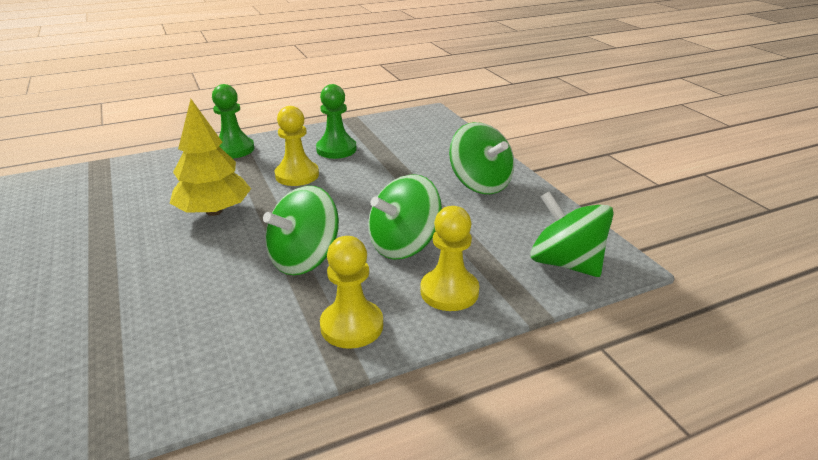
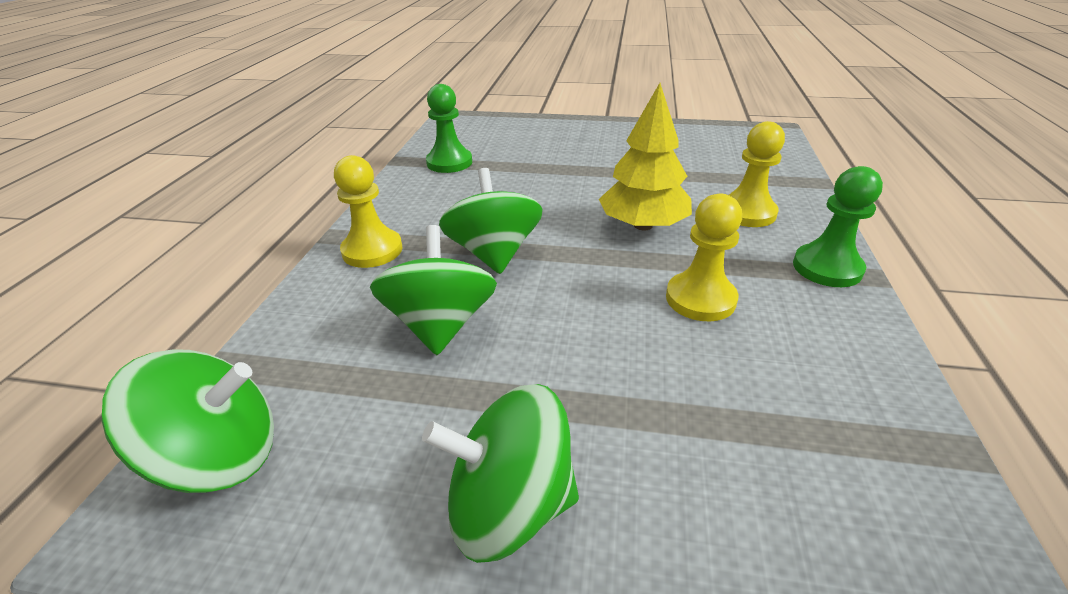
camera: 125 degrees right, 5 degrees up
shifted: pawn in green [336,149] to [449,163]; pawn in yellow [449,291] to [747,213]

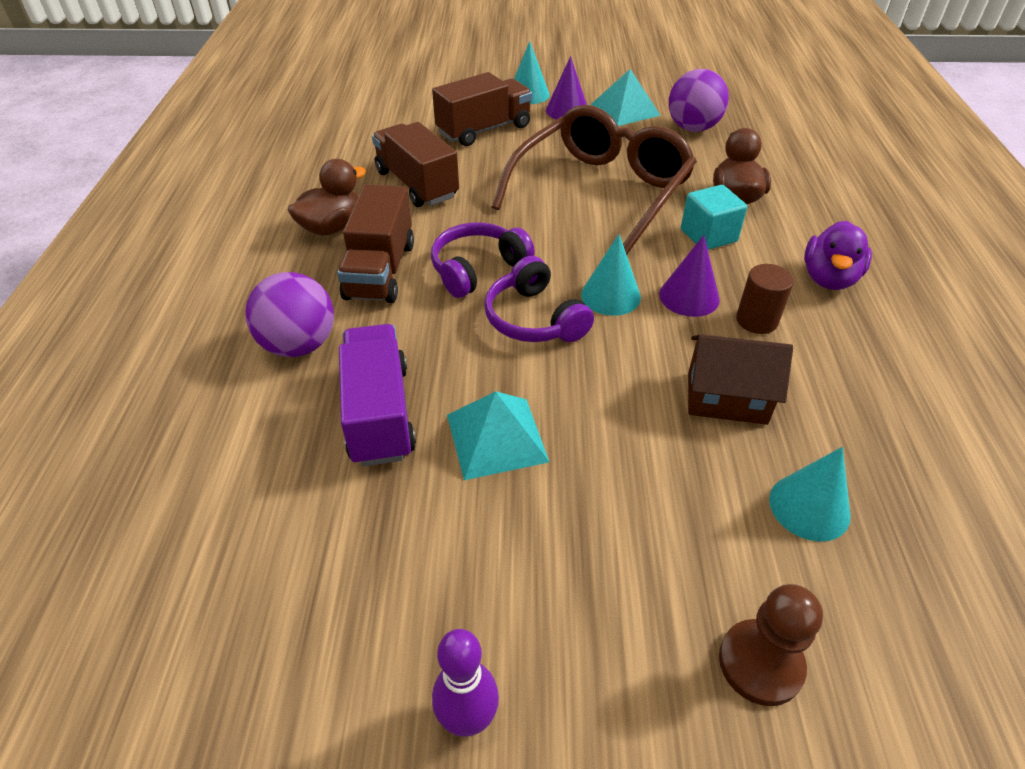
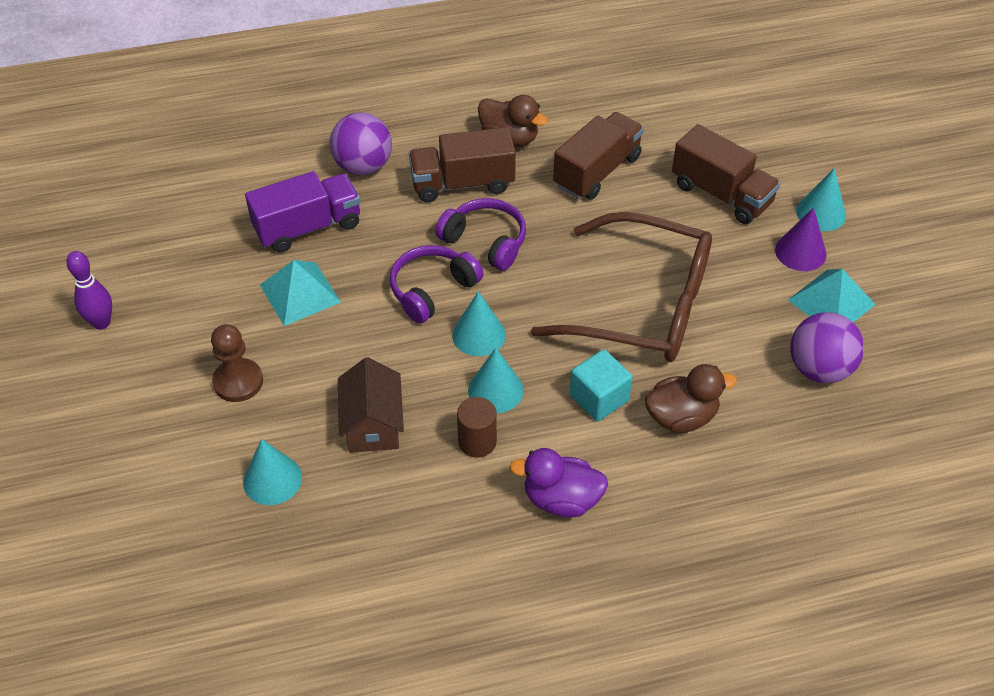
camera: 75 degrees right, 5 degrees up
shifted: pawn in brown [760,663] to [238,382]
repainted: cone in purple [689,296] to cone in turquoise [495,390]

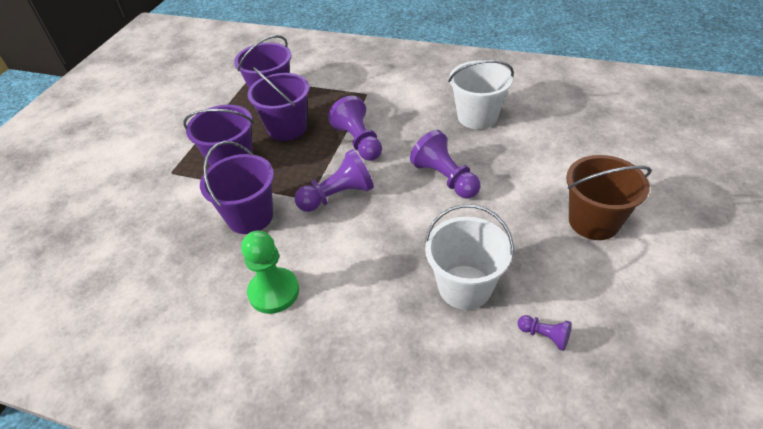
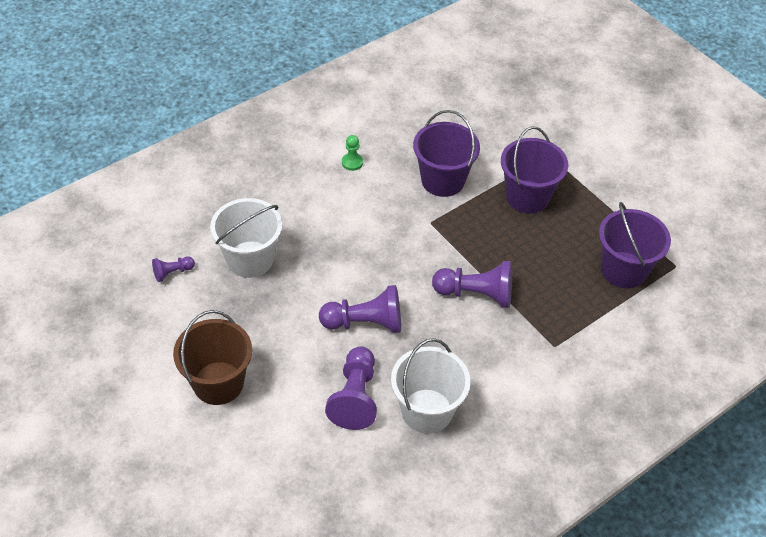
camera: 120 degrees right, 5 degrees up
gone: bucket in purple [287,128]
shifted: pawn in purple [338,196] to [355,397]
scaled: pawn in green [274,292] = [352,162] x0.52

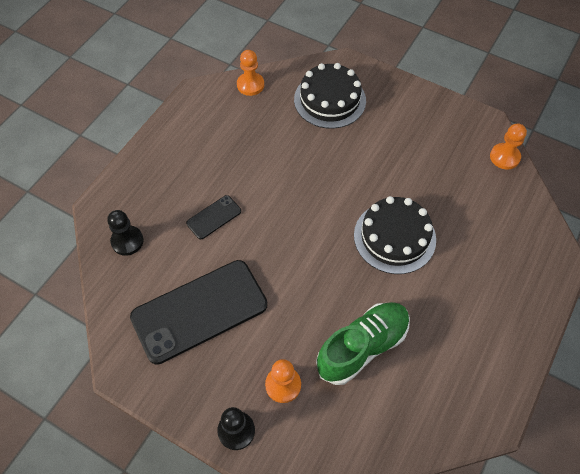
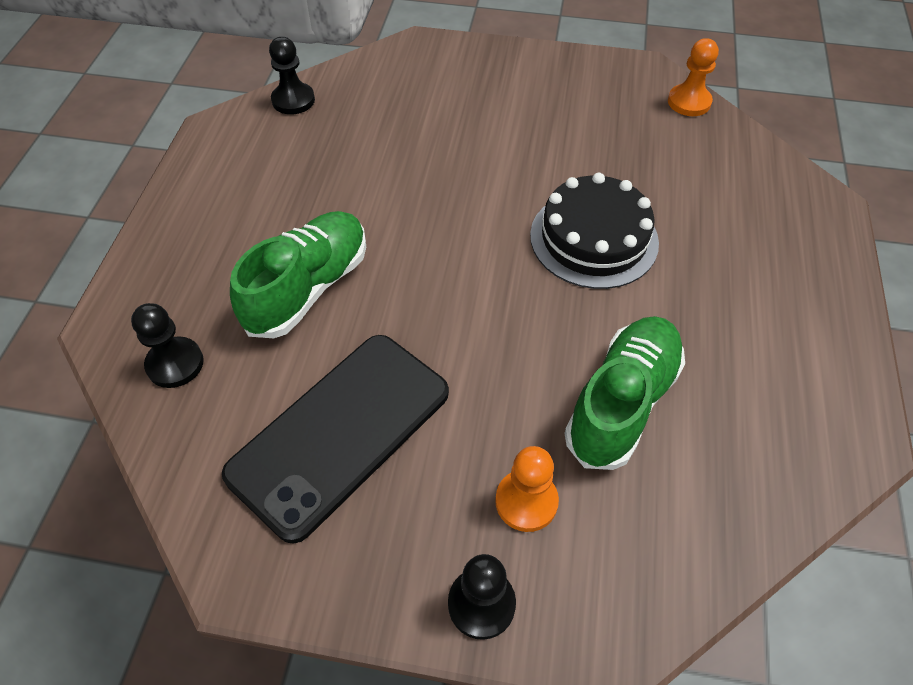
camera: 20 degrees left, 5 degrees down
gone: cake in black [330,100]
swapped: phone in black [214,217] to shoe in green [308,288]
repainted: pawn in orange [250,85] to pawn in black [293,100]

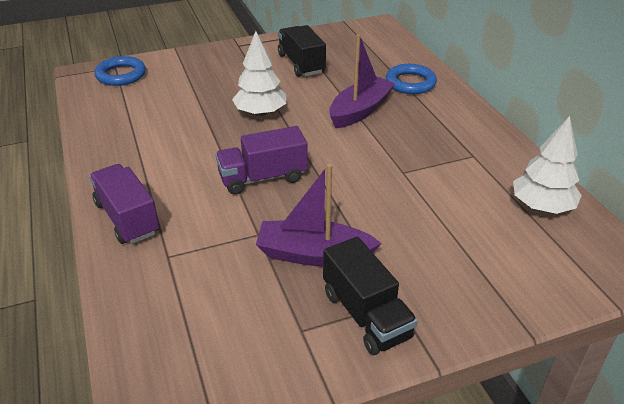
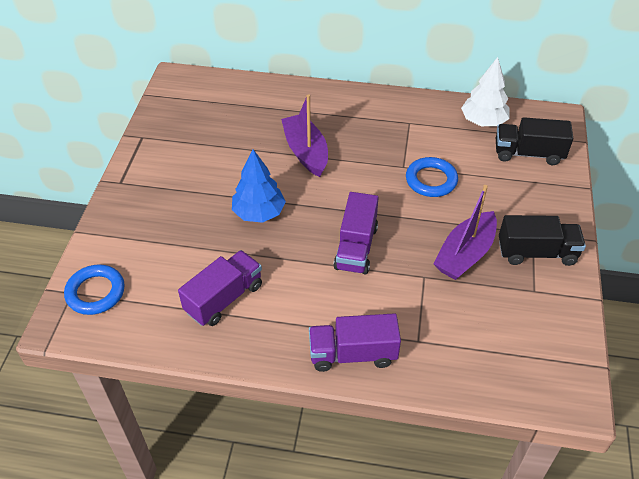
camera: 60 degrees left, 10 degrees up
new: truck in purple [224,298]
shifted: truck in black [301,64] to [528,154]; ring in blue [410,83] to [431,180]
repainted: tree in white [260,113] to tree in blue [259,213]

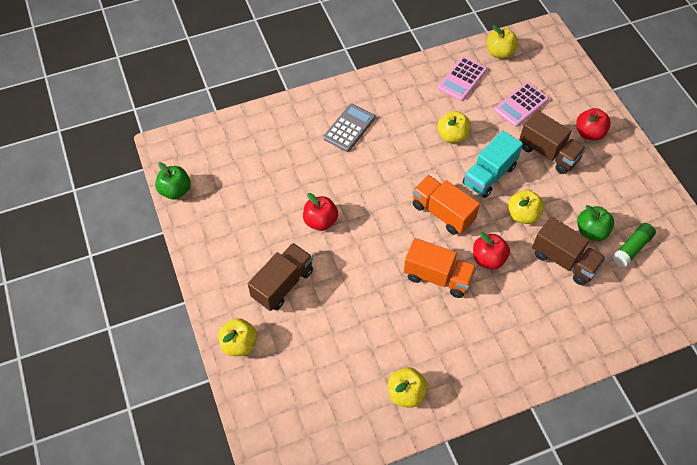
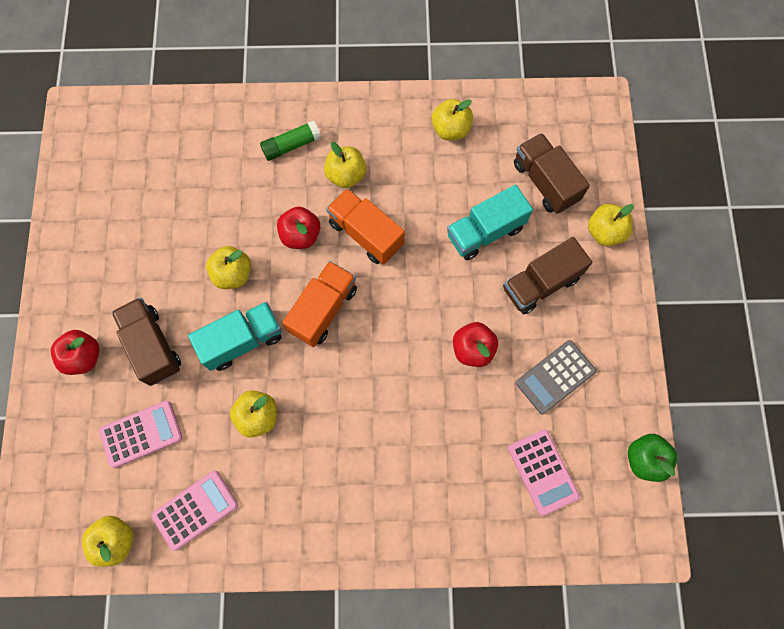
camera: 160 degrees left, 15 degrees up
gone: apple in green [591,231]
new: apple in yellow [346,175]; truck in turquoise [485,232]; calculator in pink [542,472]
shifted: calculator in grey [349,128] to [555,377]; truck in brown [564,261] to [545,182]; glue stick in green [632,248] to [291,145]
rotated: truck in orange [442,212] = [323,310] 120 degrees counterclockwise

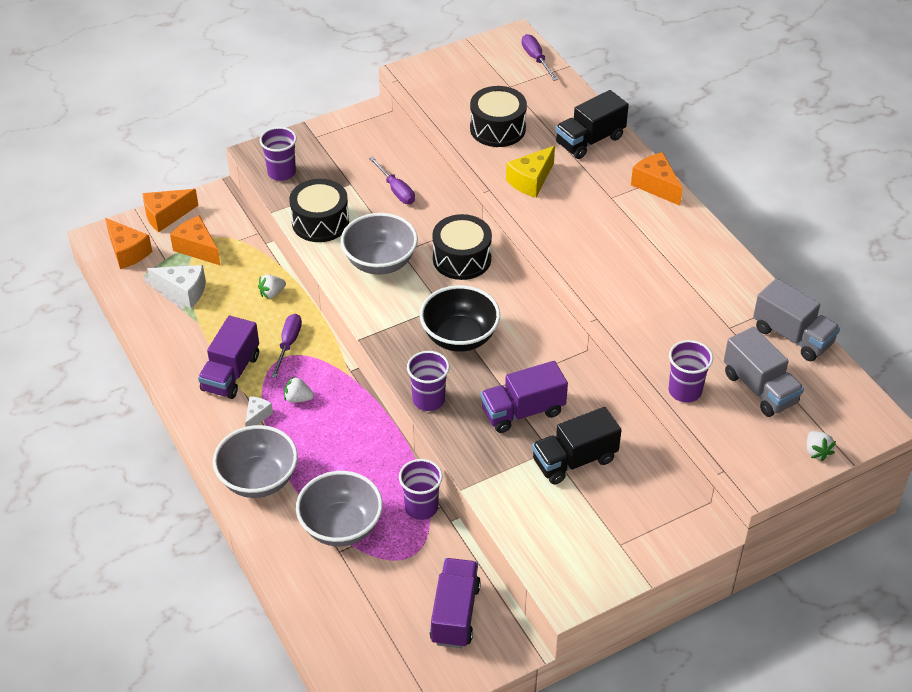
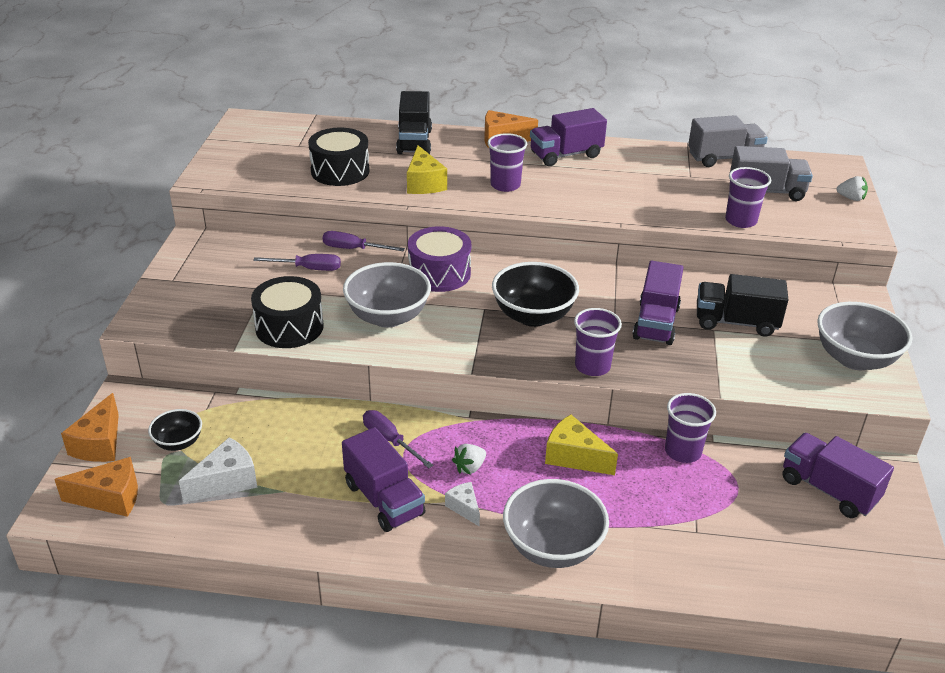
camera: 55 degrees left, 10 degrees down
gone: strawberry in white [272,293]
new: truck in purple [566,155]; cheese in yellow [574,457]
shifted: screwdriver in purple [536,59] to [353,249]; cup in purple [281,172] to [505,185]; bowl in grey [341,526] to [854,359]
swapped: cheese in orange [197,248] to bowl in black [178,442]
repainted: drum in black [462,259] to drum in purple [439,273]
rotated: truck in black [574,460] = [736,322] 90 degrees clockwise

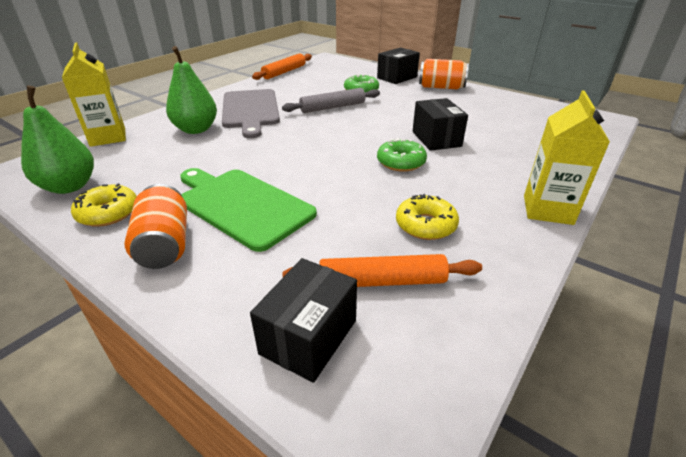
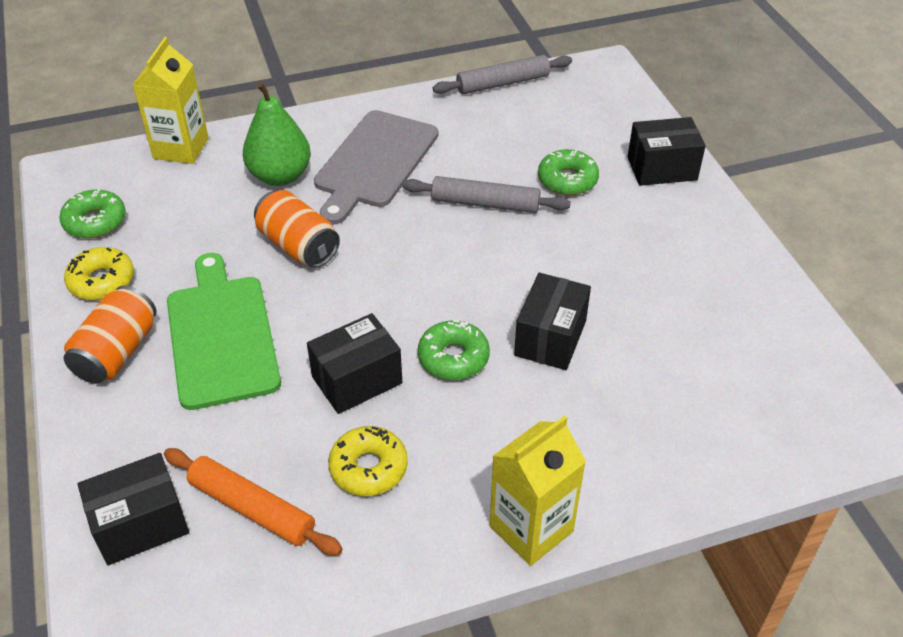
camera: 35 degrees right, 10 degrees up
new: box in black [357,380]
shifted: can in orange [441,87] to [298,246]
swapped: pear in green [69,186] to donut in green [95,221]
repainted: rolling pin in orange [284,72] to rolling pin in grey [502,83]

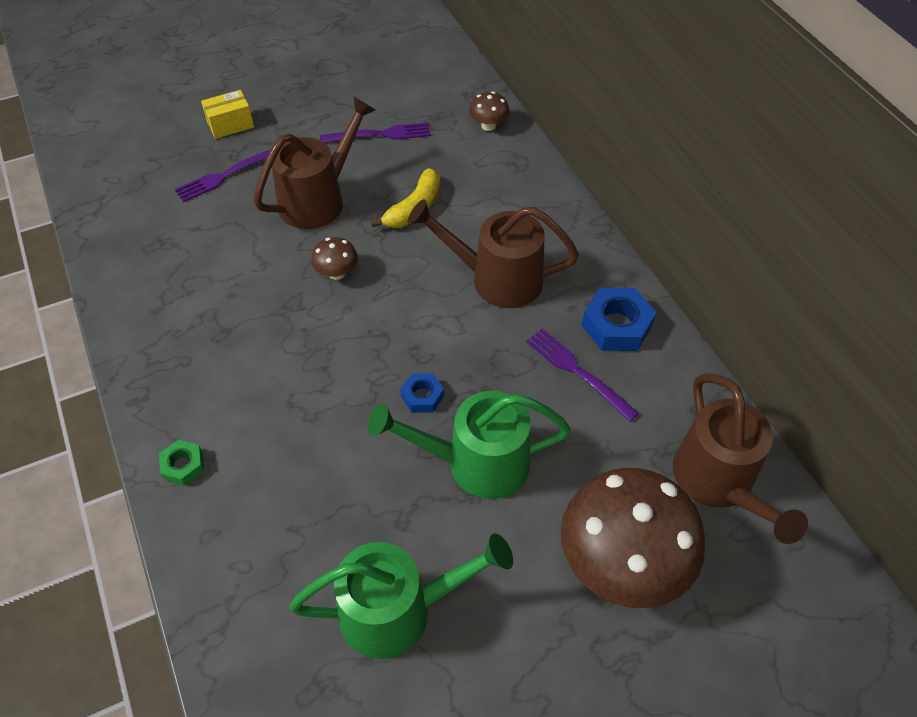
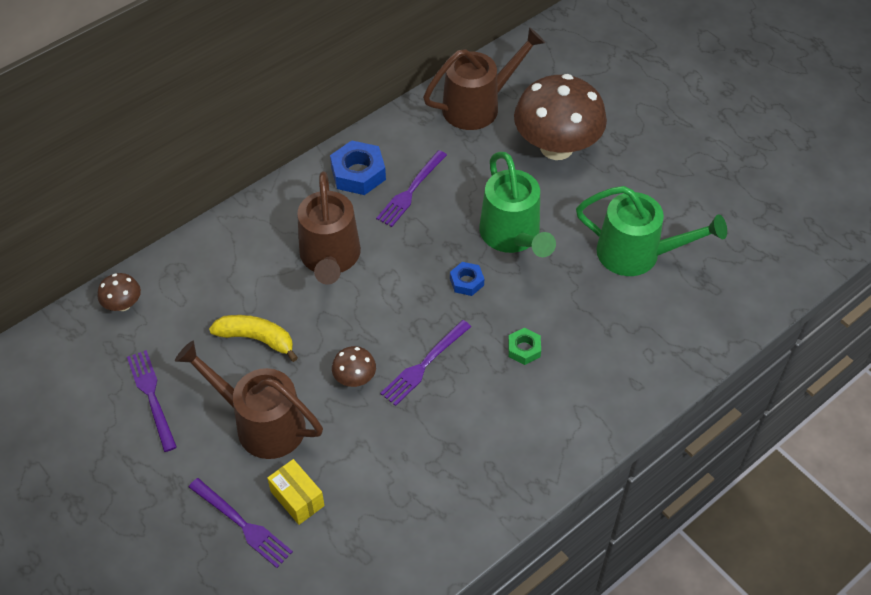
camera: 105 degrees left, 0 degrees up
new: fork in purple [424,365]
shifted: box in yellow [230,125] to [297,498]; nut in green [183,466] to [524,349]
rotated: watering can in green [399,610] = [638,254] 135 degrees clockwise

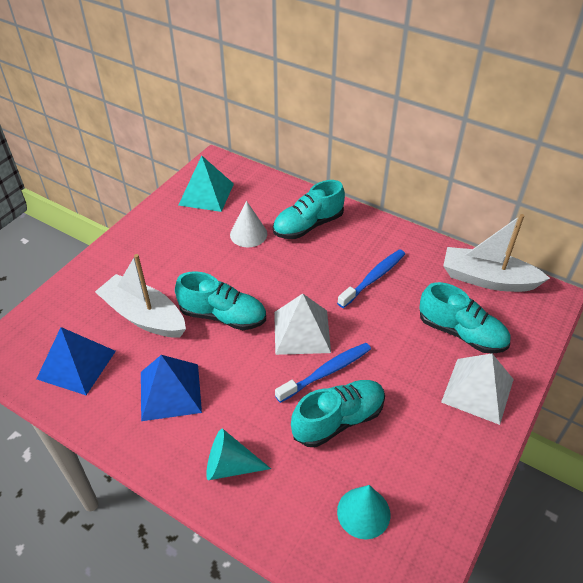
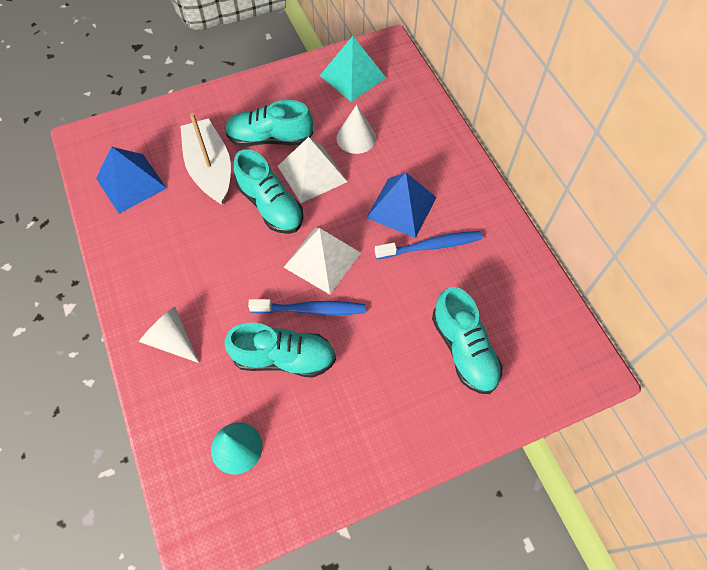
camera: 35 degrees right, 15 degrees up
gone: boat in white [487,279]
shifted: shoe in turquoise [308,225] to [270,138]; pyramid in white [477,390] to [312,173]; pyramid in blue [170,391] to [401,207]
repainted: cone in turquoise [230,466] to cone in white [172,340]

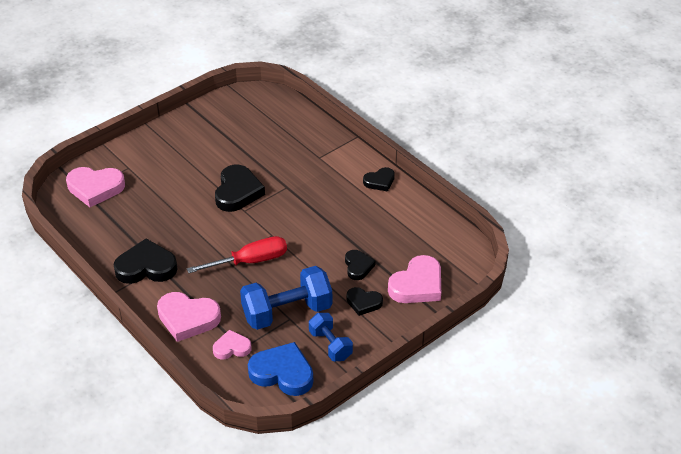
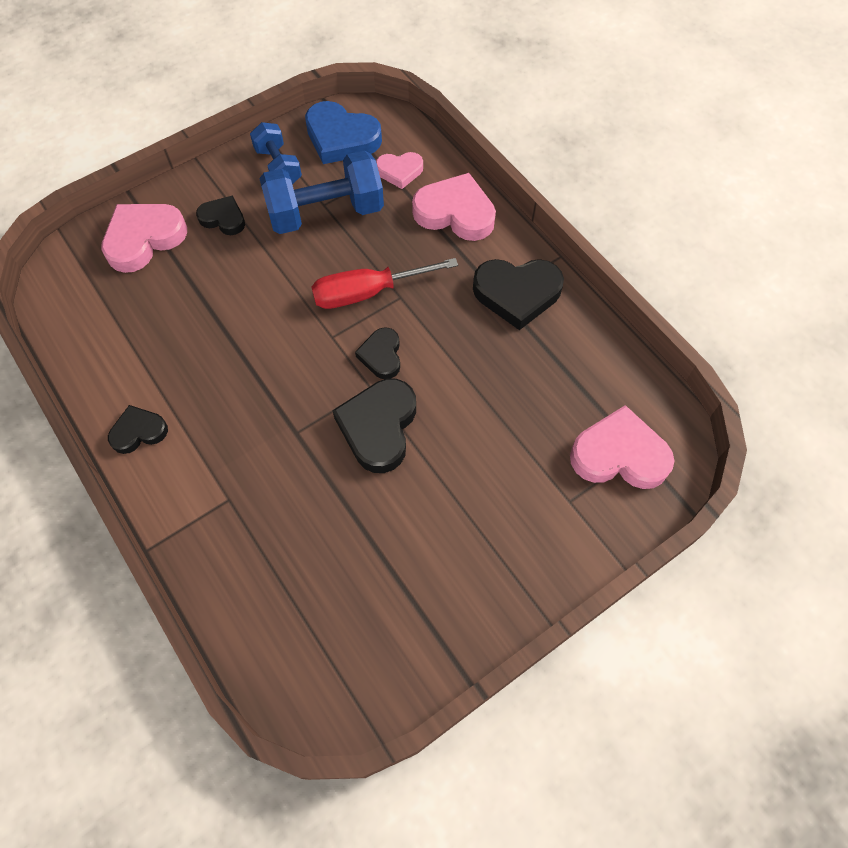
camera: 175 degrees left, 20 degrees up
shifted: heart in black [358,266] to [381,355]

